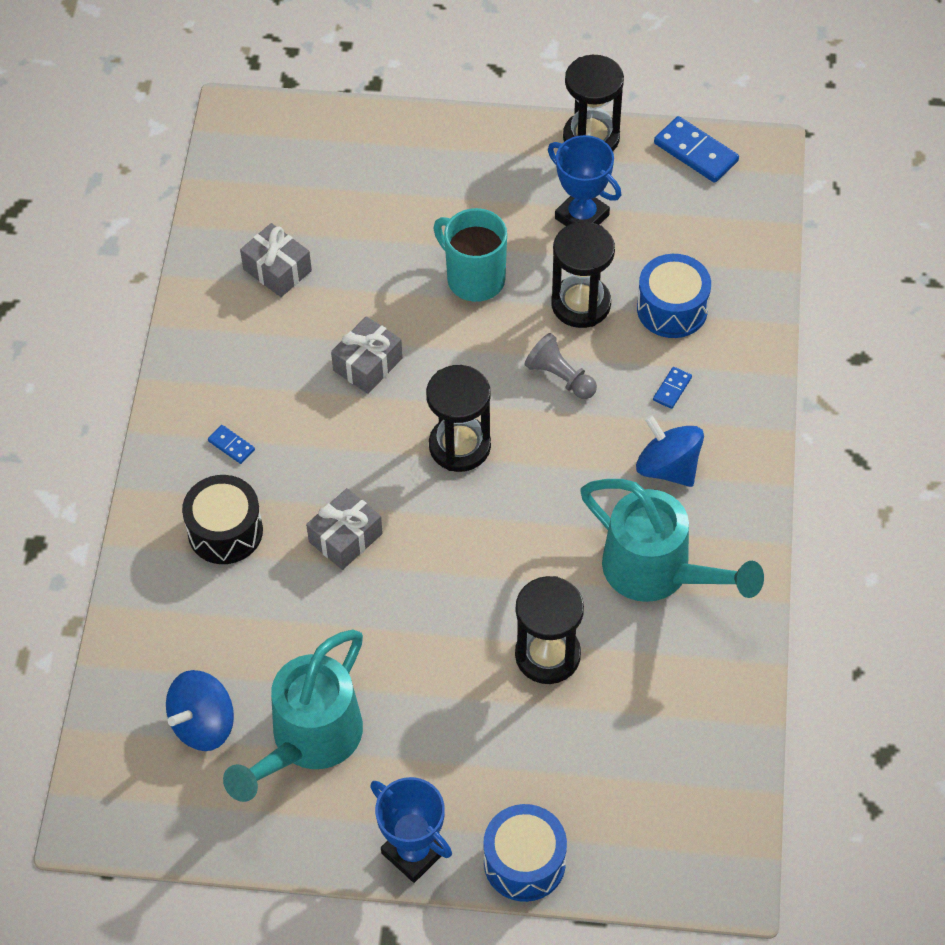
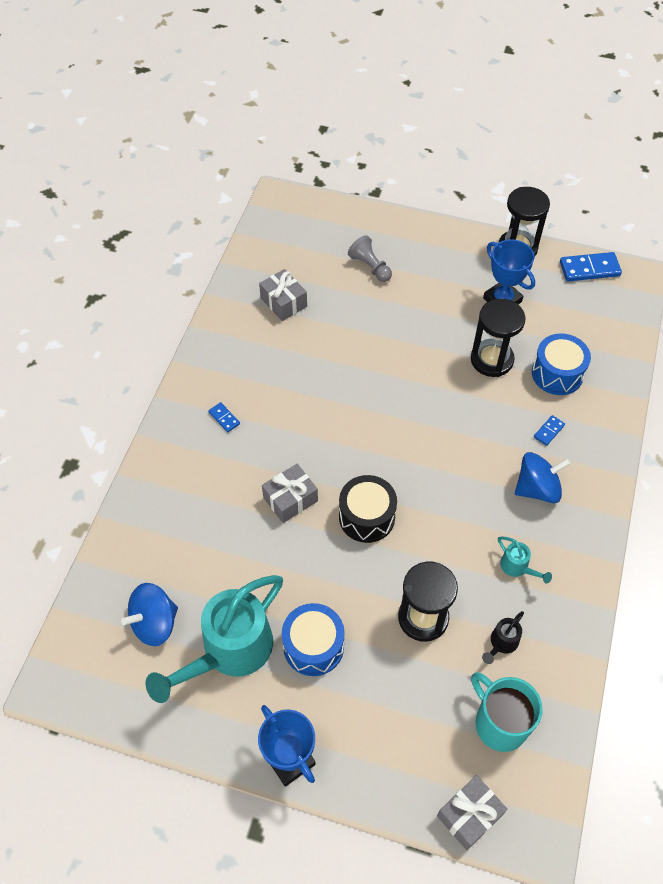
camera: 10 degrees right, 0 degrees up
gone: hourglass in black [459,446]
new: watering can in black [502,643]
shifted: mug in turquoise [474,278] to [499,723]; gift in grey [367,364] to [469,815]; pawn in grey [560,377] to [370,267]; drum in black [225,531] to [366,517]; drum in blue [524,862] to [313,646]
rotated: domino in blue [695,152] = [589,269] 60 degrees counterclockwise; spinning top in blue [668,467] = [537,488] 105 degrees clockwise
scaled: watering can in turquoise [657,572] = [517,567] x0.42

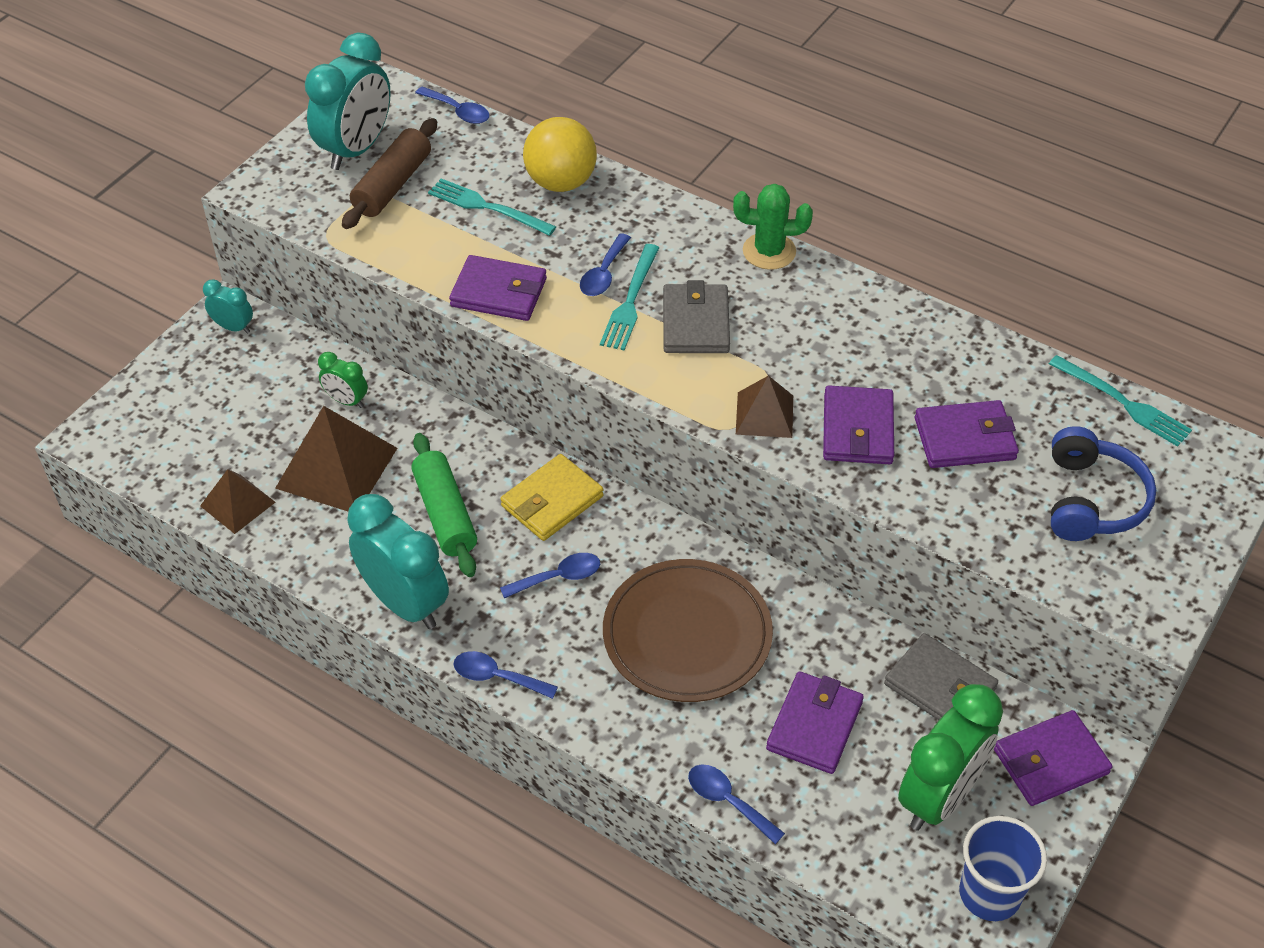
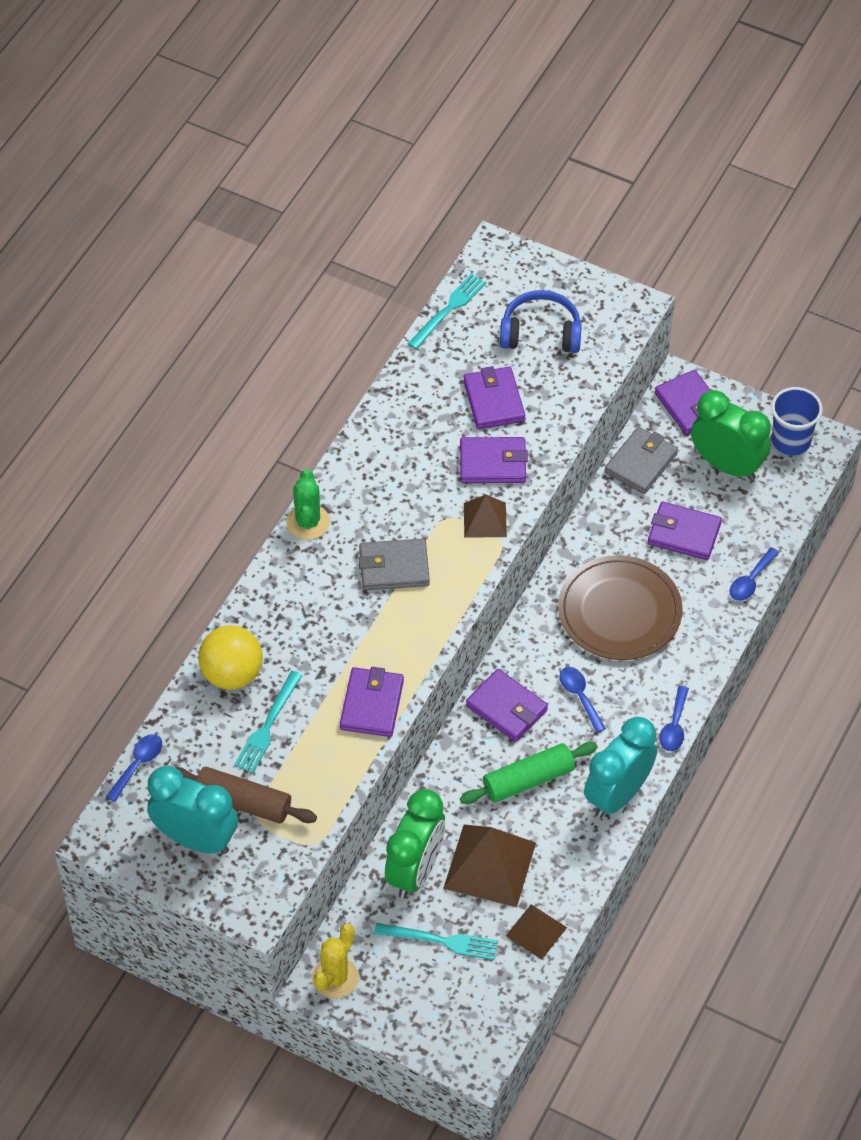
camera: 95 degrees left, 5 degrees up
gone: spoon in blue [603,273]
shifted: fork in turquoise [630,301] to [441,941]
swapped: clock in turquoise [233,327] to cactus in yellow [335,978]
repainted: wallet in yellow [552,501] to wallet in purple [507,708]
scaled: clock in green [346,401] = [415,870] x2.04

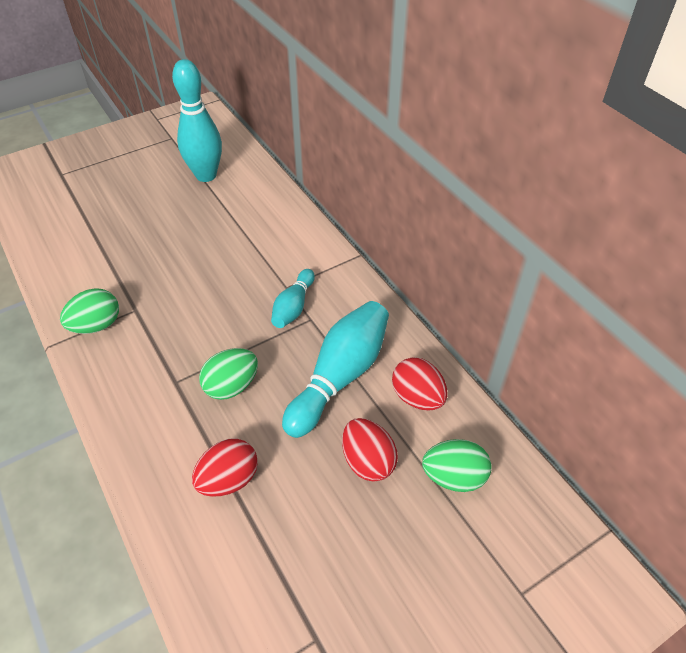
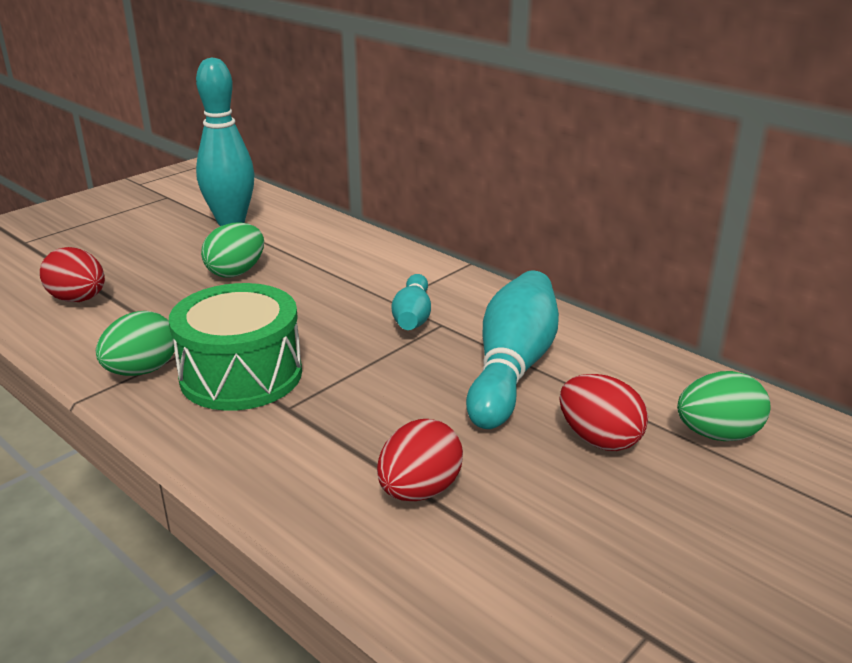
camera: 15 degrees left, 20 degrees down
new: drum in green [241,375]
shifted: egg in green [231,386] to [236,272]; egg in red [417,397] to [78,299]

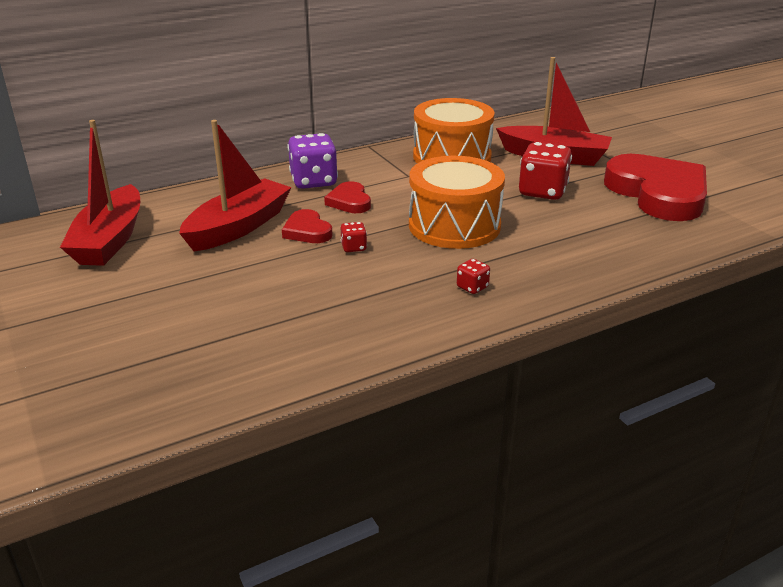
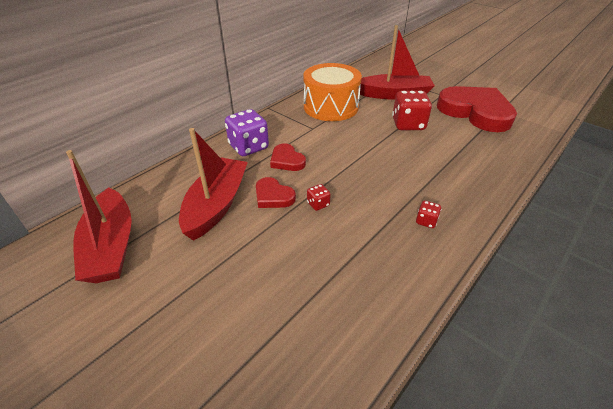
camera: 20 degrees left, 10 degrees up
gone: drum in orange [454,225]

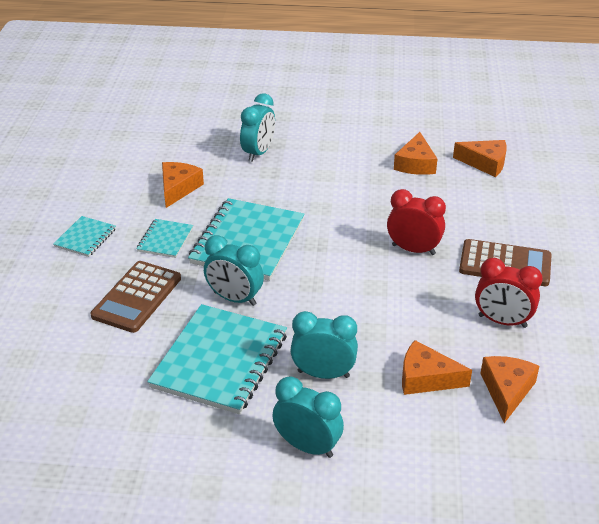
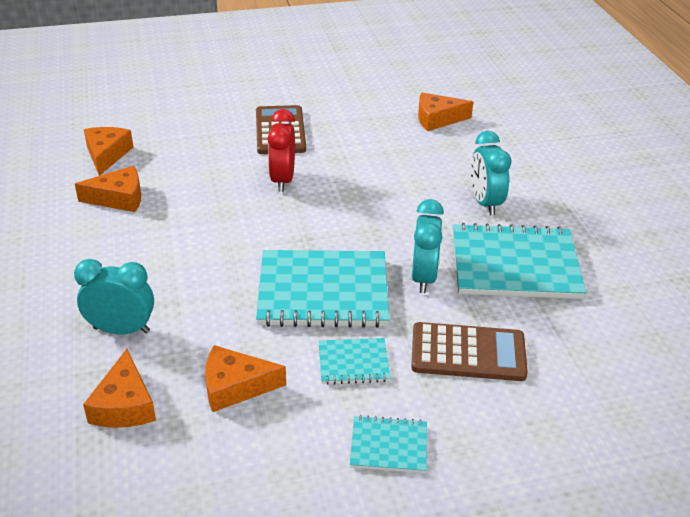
camera: 110 degrees left, 0 degrees up
gone: clock in red [502,321]; clock in turquoise [307,446]
shifted: cheese in orange [426,378] to [124,405]

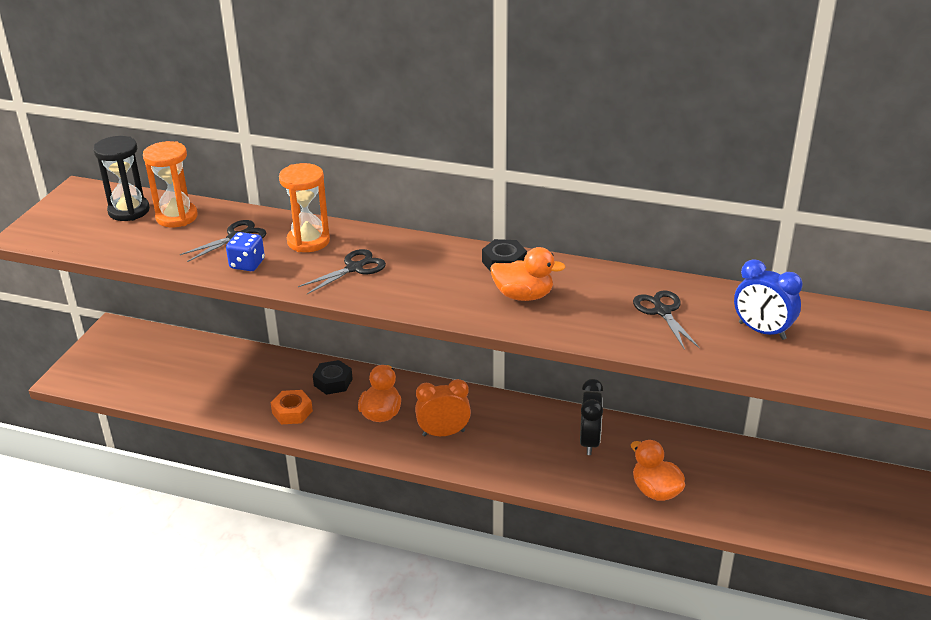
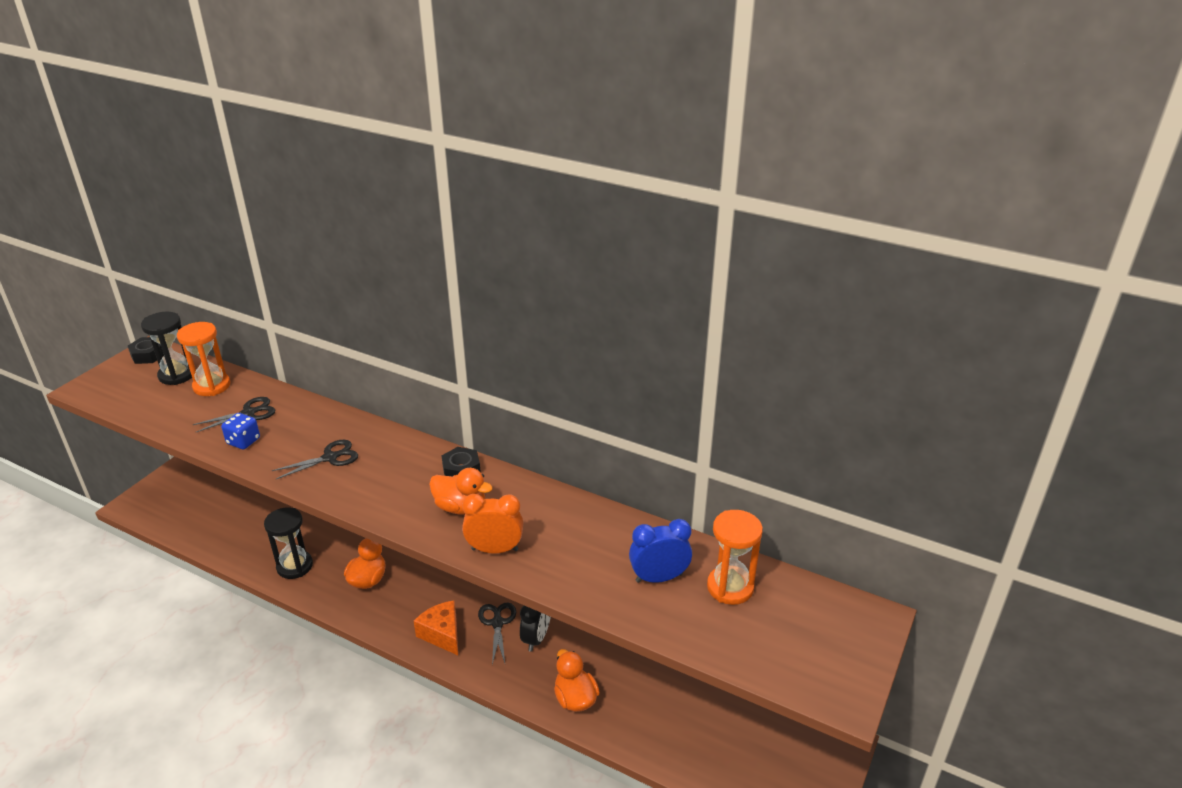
camera: 10 degrees right, 0 degrees up
new: cheese in orange [442,634]
shifted: hourglass in orange [308,241] to [730,587]; scissors in black [662,311] to [497,623]; nut in black [333,382] to [148,355]; clock in orange [443,433] to [495,549]
swapped: nut in orange [292,412] to hourglass in black [295,566]
rotated: clock in blue [762,331] = [659,578] 120 degrees clockwise

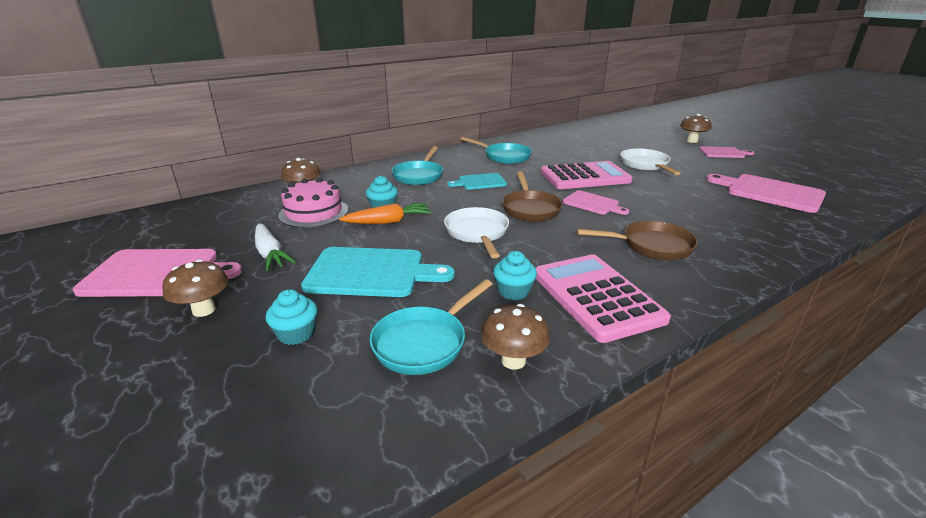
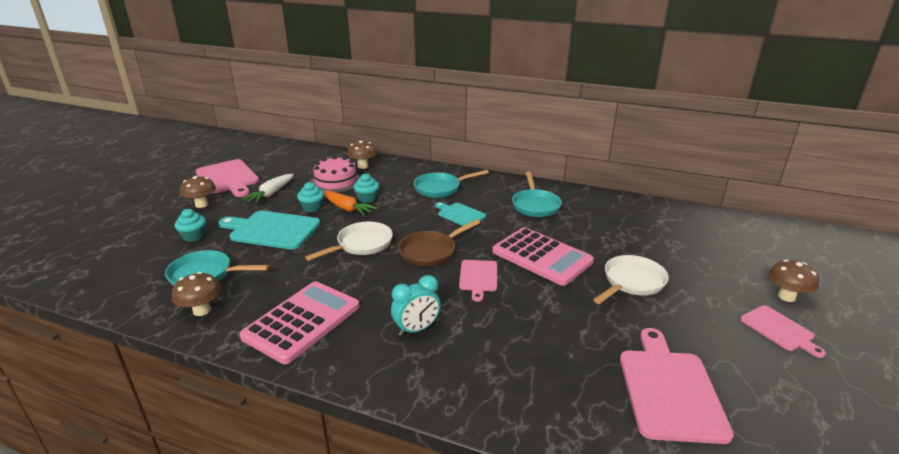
camera: 55 degrees right, 0 degrees up
shifted: cupcake in turquoise [513,291] to [312,207]
swapped: pan in brown [652,246] to clock in turquoise [416,329]
rotated: cutting board in turquoise [370,272] = [272,230] 135 degrees clockwise

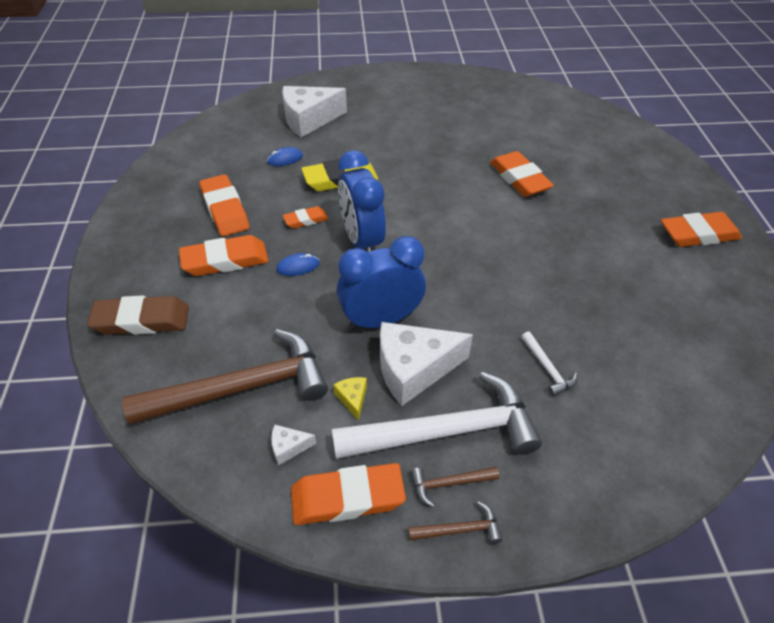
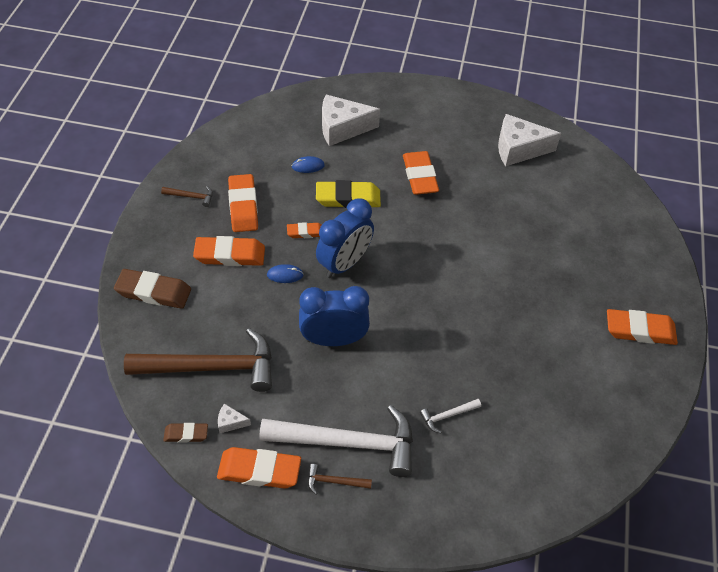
camera: 15 degrees right, 5 degrees up
gone: cheese in yellow [352,399]
new: eraser in brown [186,434]
shifted: eraser in orange [519,179] to [419,176]; cheese in white [413,369] to [518,149]; hammer in brown [460,530] to [191,197]
rotated: clock in blue [362,240] = [344,263] 135 degrees counterclockwise; hammer in white [547,369] = [447,416] 75 degrees clockwise

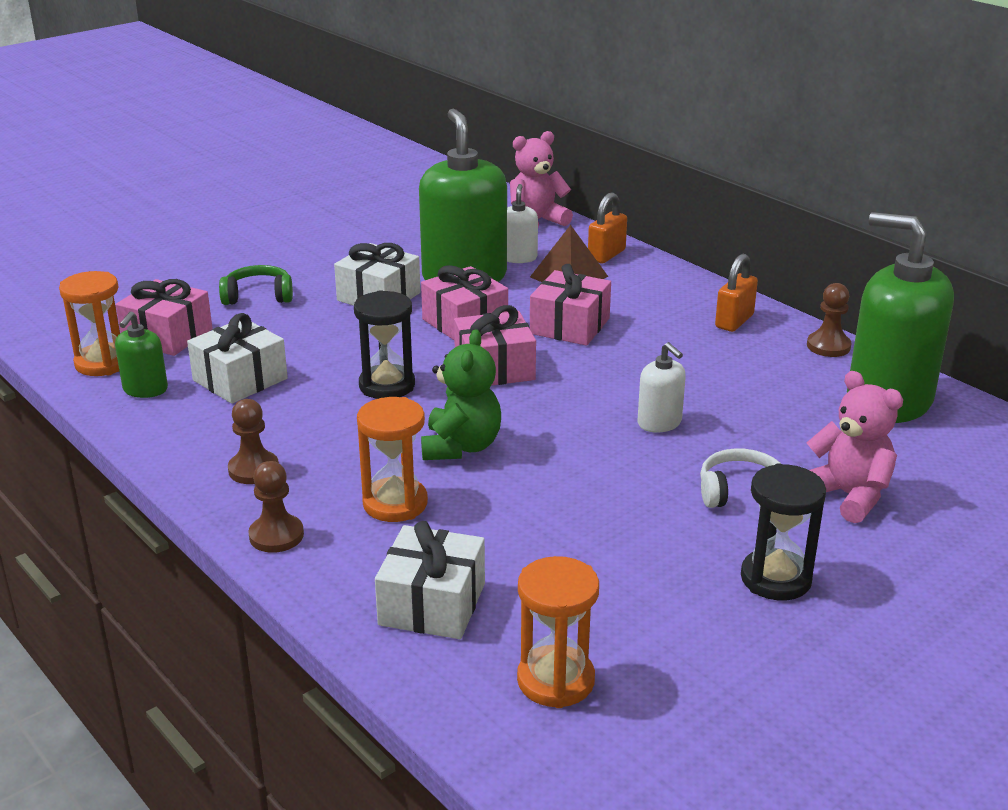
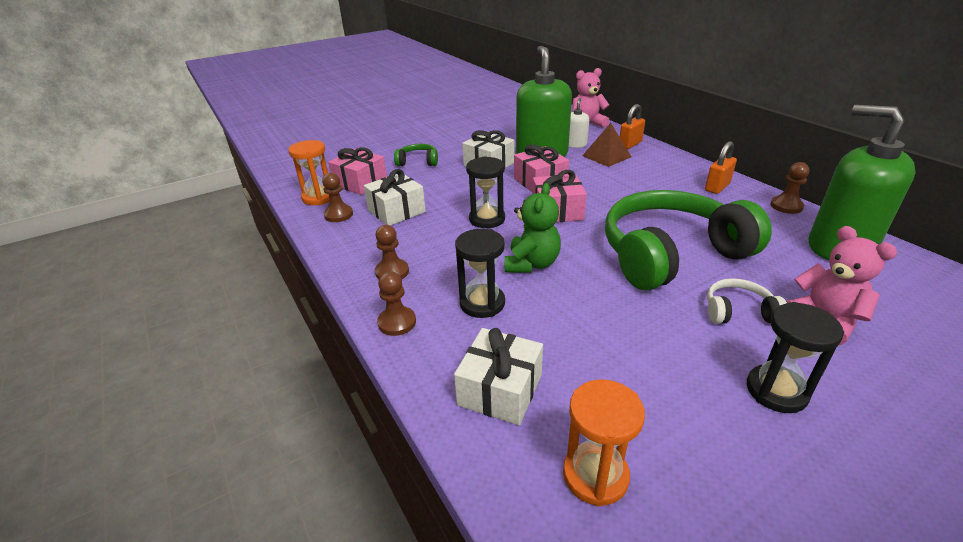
camera: 10 degrees right, 5 degrees up
gone: gift in pink [569,326]
swapped: soap dispenser in green [145,389] to pawn in brown [338,215]; soap dispenser in white [659,423] to headphones in green [671,254]
repainted: hourglass in orange [395,503] to hourglass in black [482,303]

